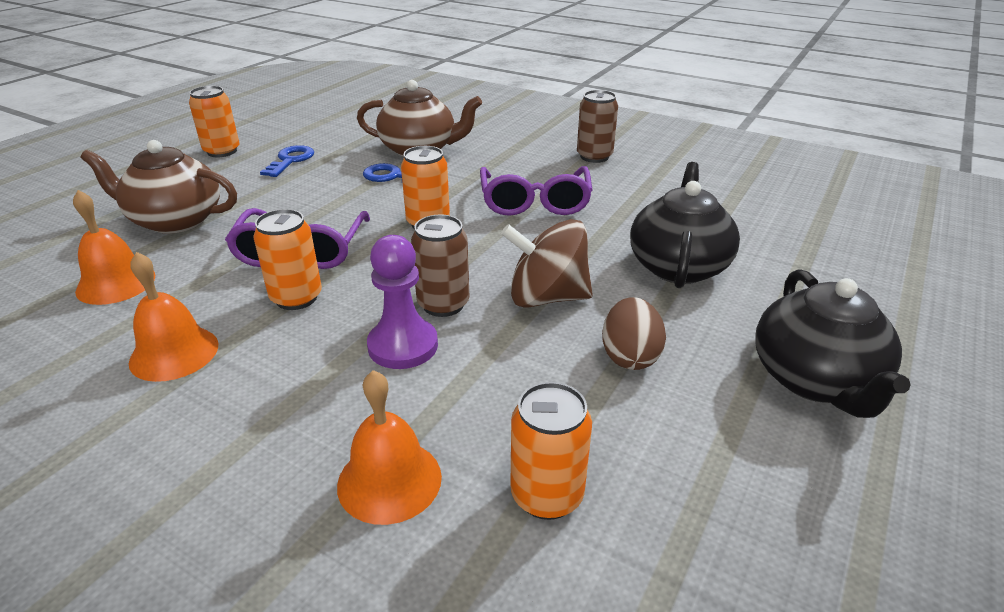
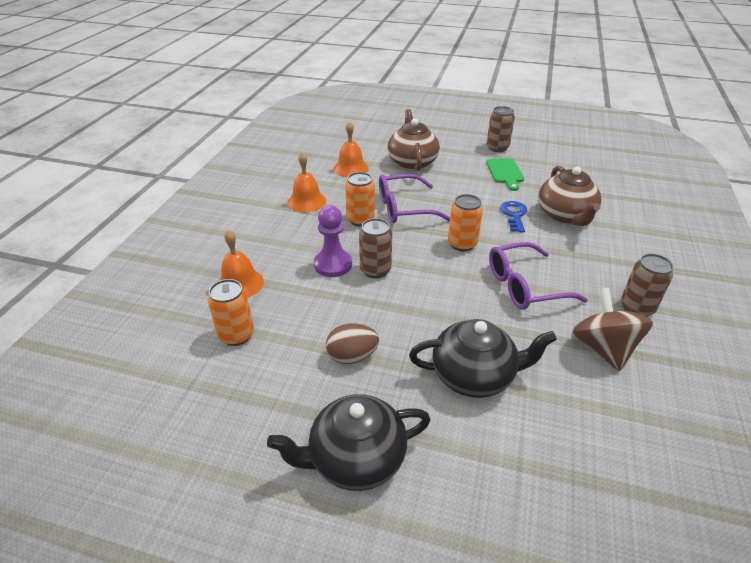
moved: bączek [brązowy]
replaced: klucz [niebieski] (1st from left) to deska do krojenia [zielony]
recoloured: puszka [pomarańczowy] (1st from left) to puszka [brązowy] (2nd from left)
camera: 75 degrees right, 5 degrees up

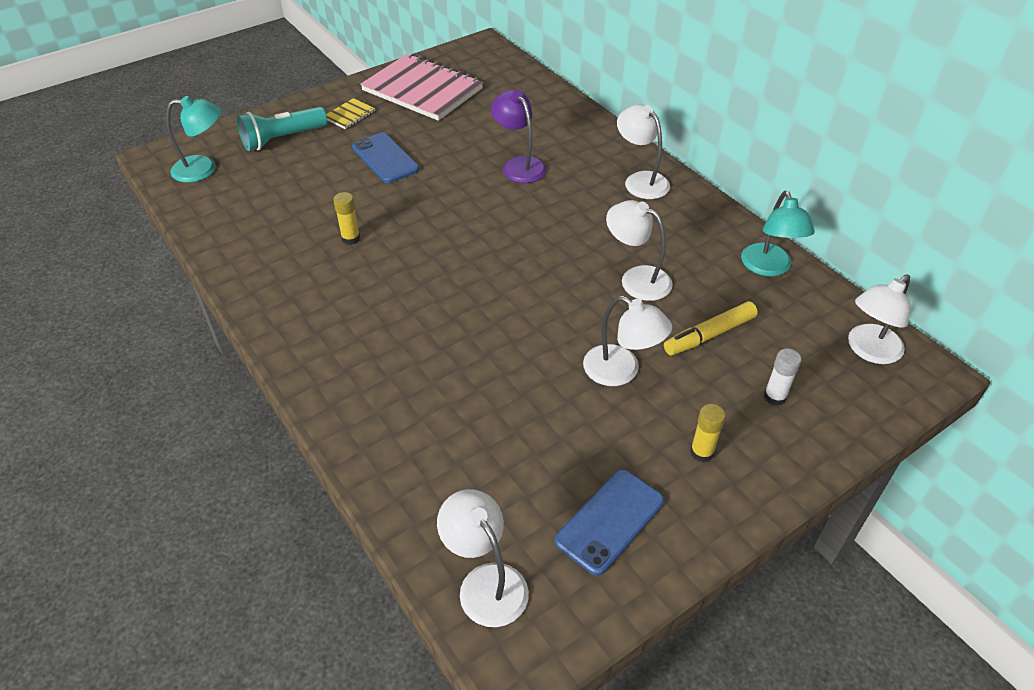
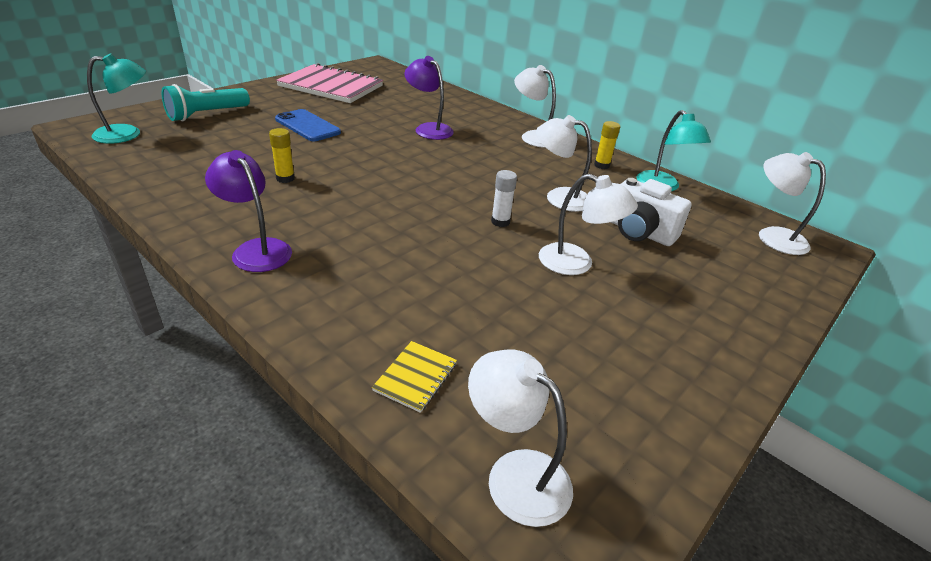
removed: telefon [niebieski] (2nd from left)
added: lampka [fioletowy] (1st from left)
moved: zeszyt [żółty]; klej w sztyfcie [biały]; klej w sztyfcie [żółty] (2nd from left)
replaced: flamaster [żółty] to aparat fotograficzny [biały]
turned: lampka [biały] (5th from left) 105 degrees clockwise
camera: 15 degrees left, 10 degrees down

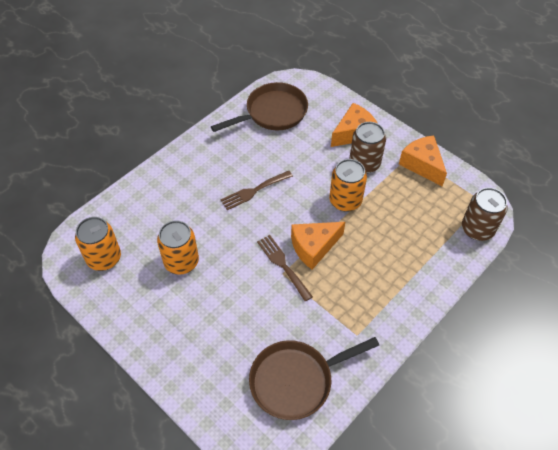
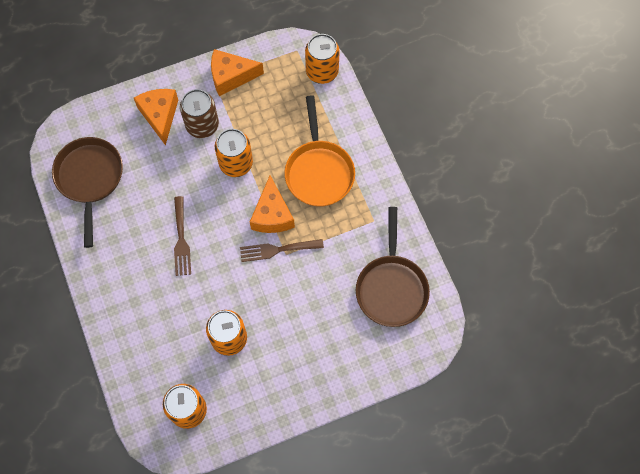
added: patelnia [pomarańczowy]
recoloured: puszka [brązowy] (2nd from left) to puszka [pomarańczowy] (4th from left)
camera: 65 degrees left, 15 degrees up

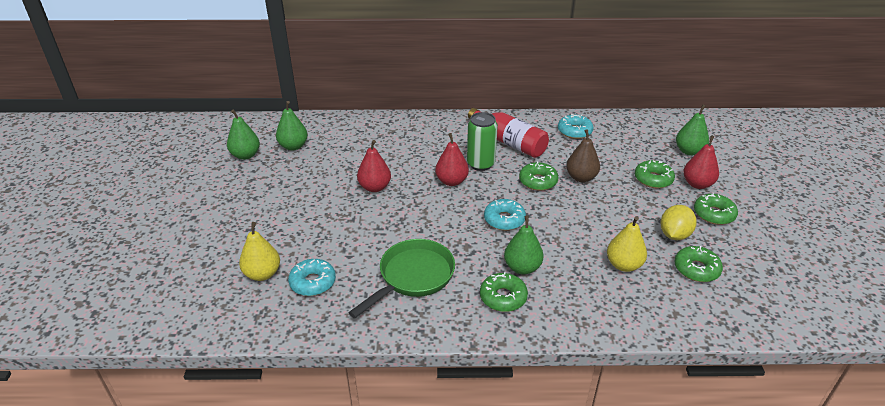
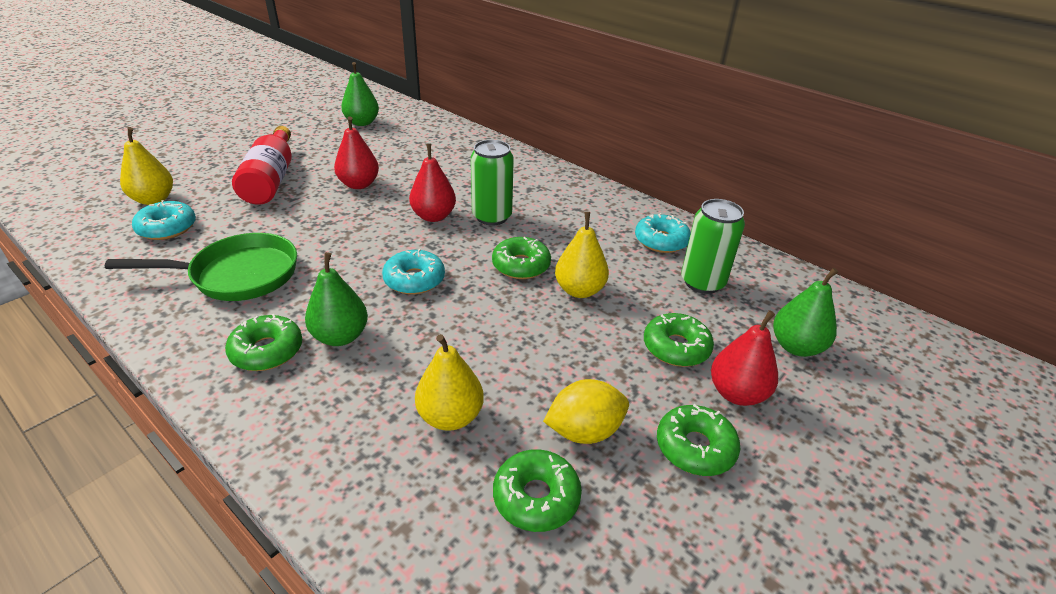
removed: gruszka [zielony] (1st from left)
added: puszka [zielony] (2nd from left)
moved: butelka [czerwony]
recoloured: gruszka [brązowy] to gruszka [żółty] (3rd from left)
camera: 40 degrees right, 0 degrees up

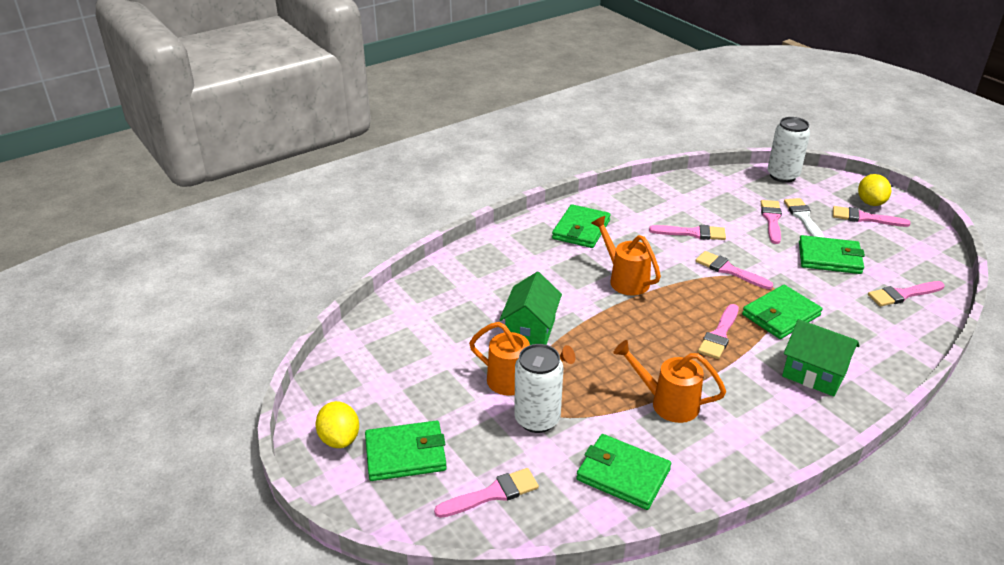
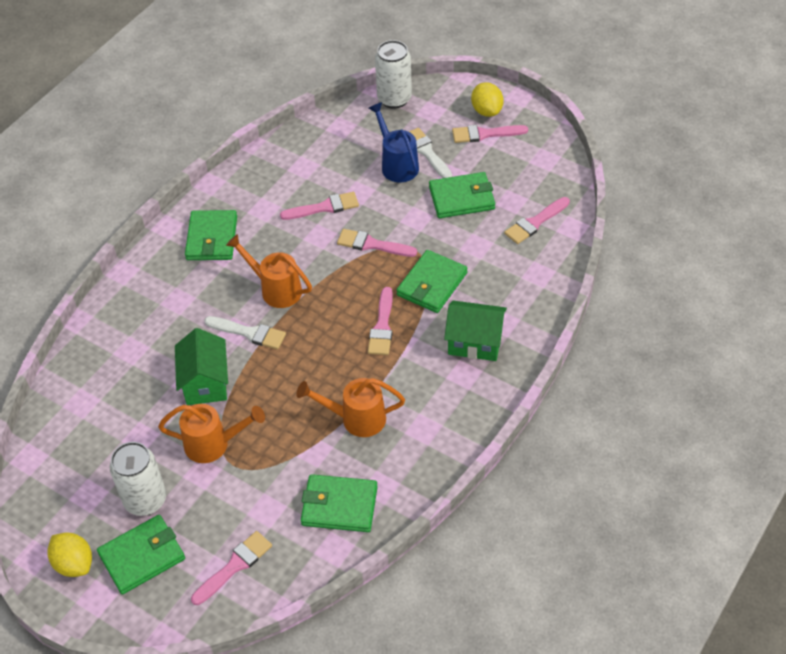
added: pędzel [biały] (1st from left)
moved: puszka [biały] (1st from left)
replaced: pędzel [różowy] (5th from left) to konewka [niebieski]
camera: 20 degrees left, 15 degrees up

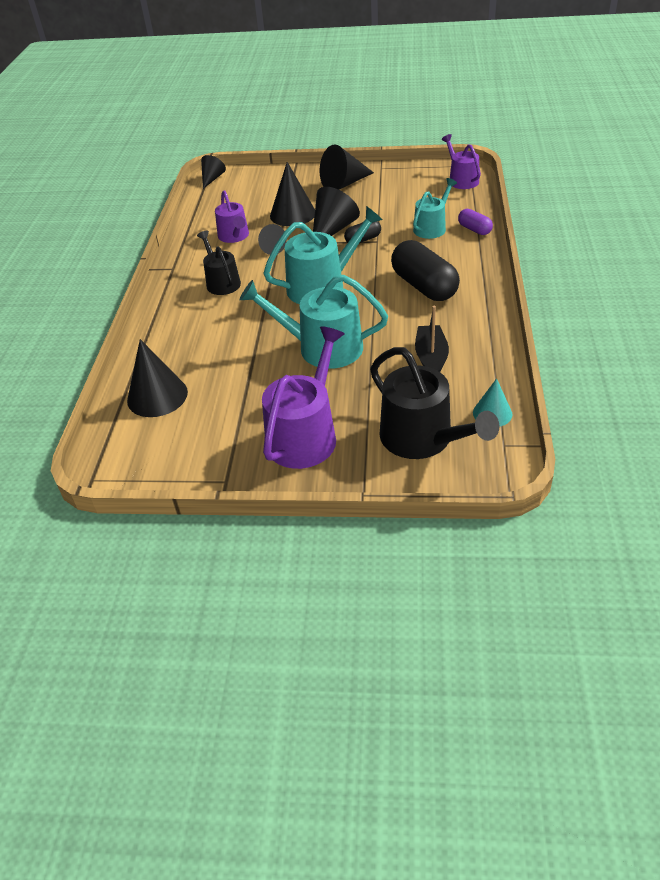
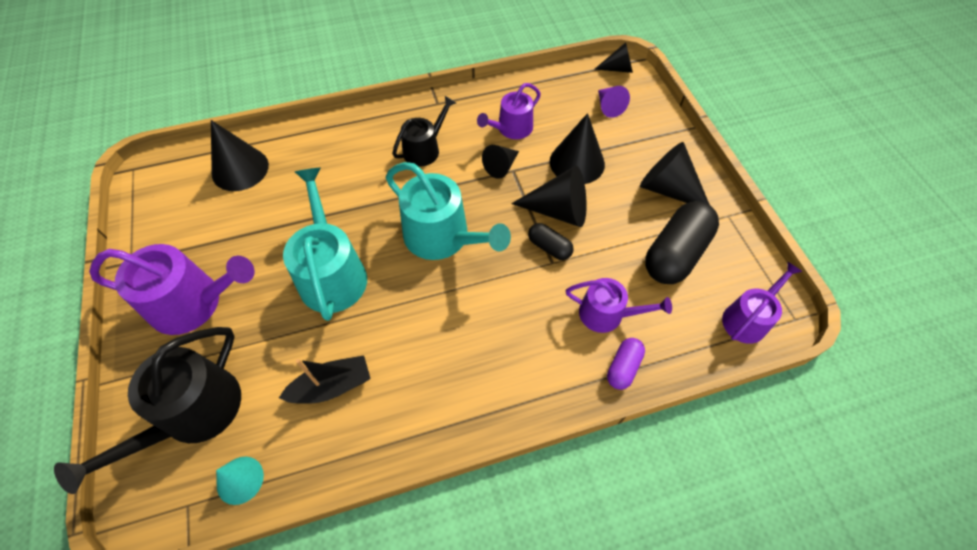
added: stożek [fioletowy]
moved: kapsułka [czarny] (2nd from left)
recoloured: konewka [turkusowy] (3rd from left) to konewka [fioletowy] (3rd from left)
camera: 65 degrees right, 15 degrees up

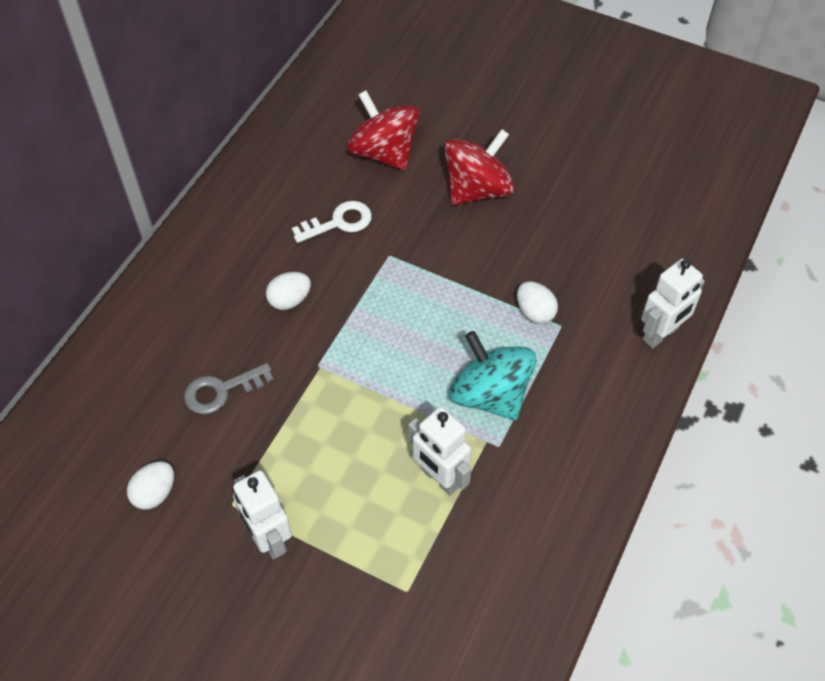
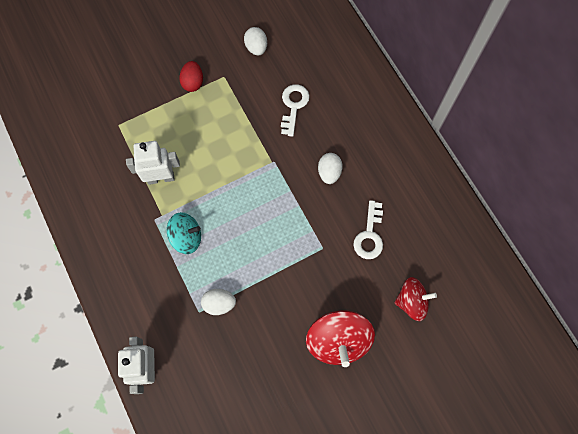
replaced: robot [biały] (1st from left) to jajko [czerwony]
recoloured: klucz [szary] to klucz [biały] (1st from left)
resized: bączek [czerwony] (1st from left in the first image) x0.66; bączek [turkusowy] x0.66
camera: 125 degrees right, 15 degrees up

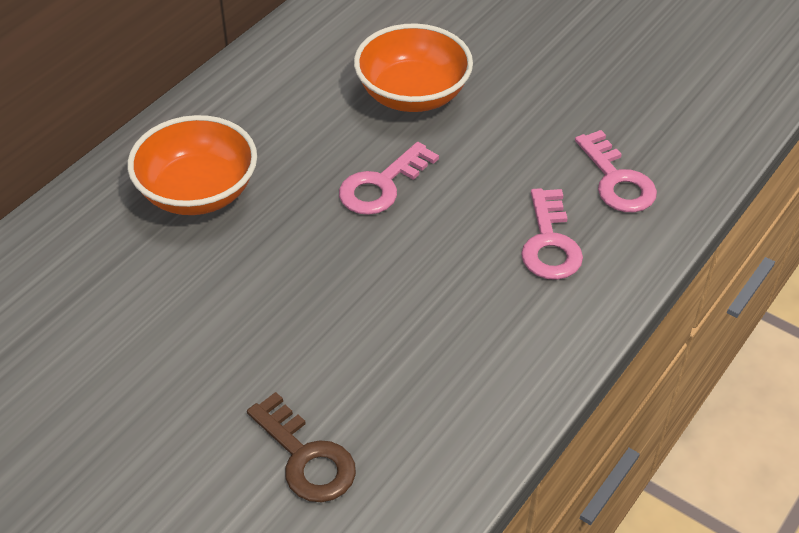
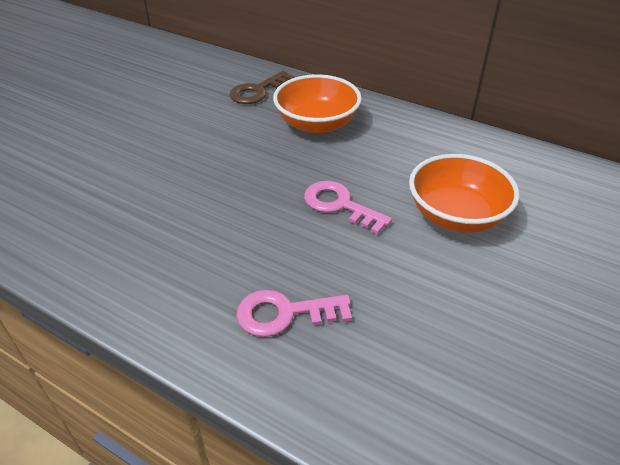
removed: klucz [różowy] (3rd from left)
moved: klucz [brązowy]
camera: 85 degrees right, 5 degrees down

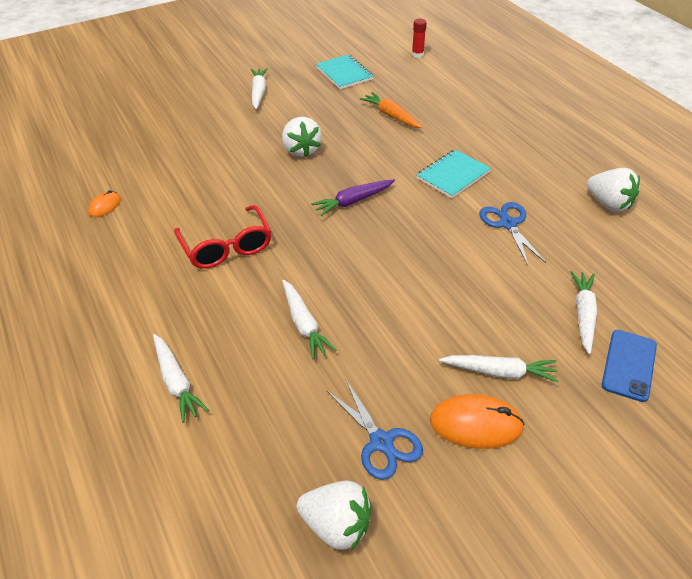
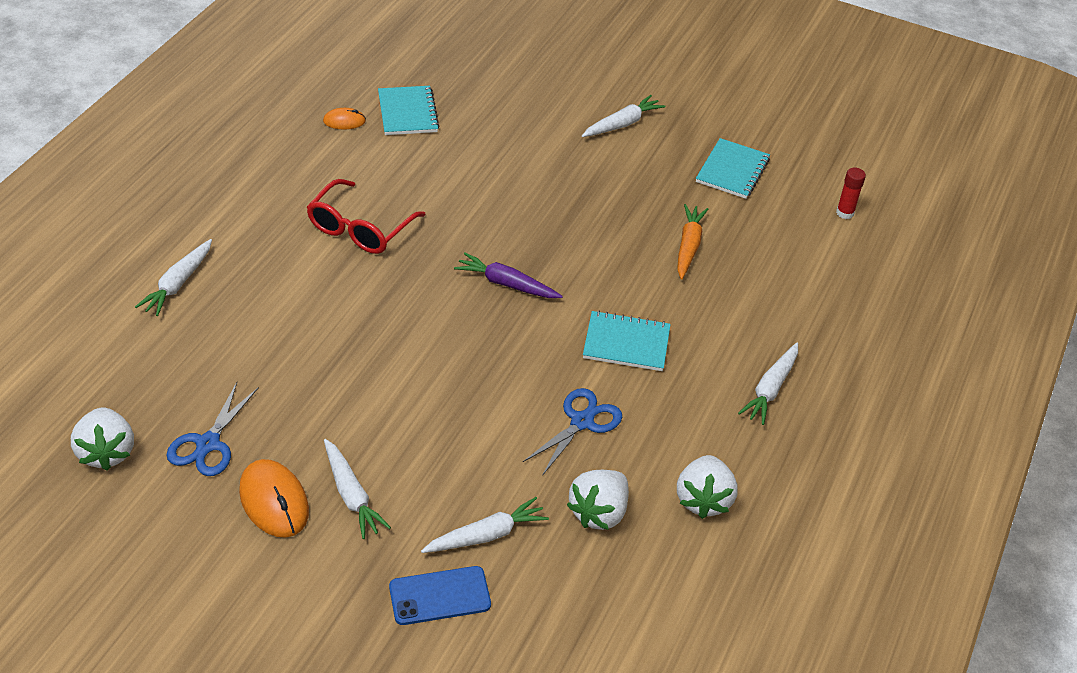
added: zeszyt [turkusowy] (1st from left)
moved: truskawka [biały] (1st from left in the first image) to truskawka [biały] (2nd from left); marchewka [biały] (3rd from left in the first image) to marchewka [biały] (5th from left)
camera: 50 degrees right, 0 degrees up

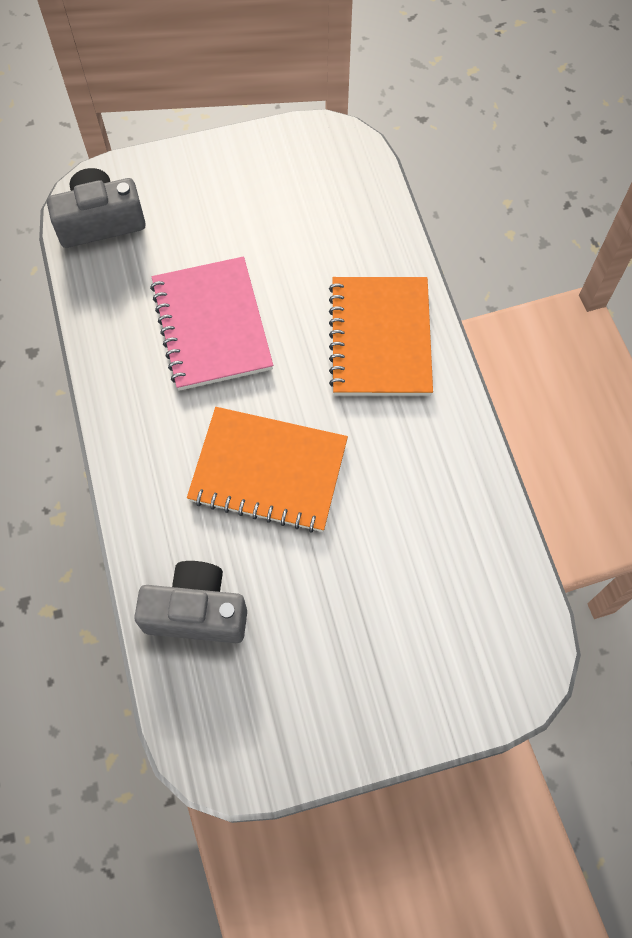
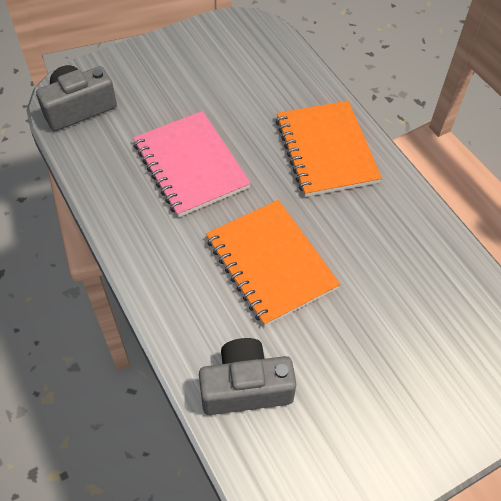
turned: zeszyt [pomarańczowy] (1st from left) 60 degrees clockwise
camera: 15 degrees left, 10 degrees down

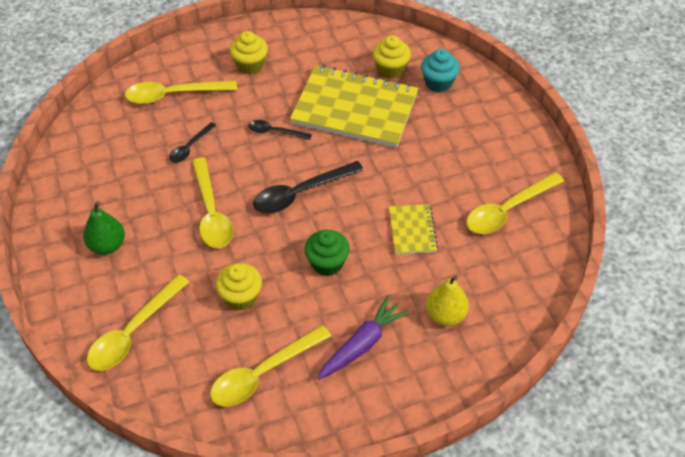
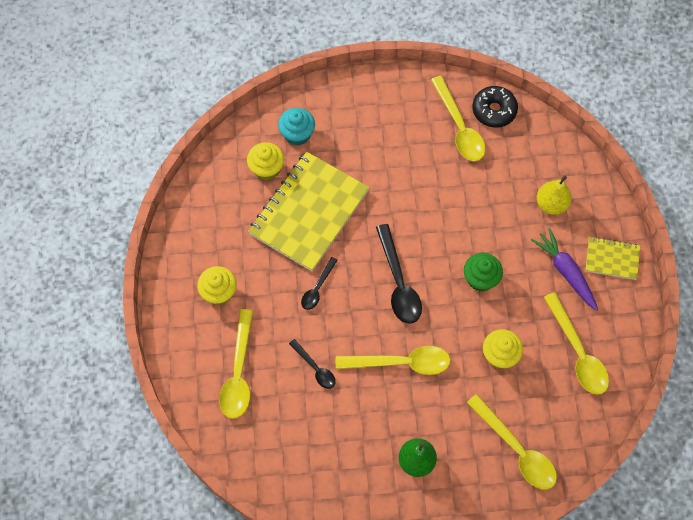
added: donut [czarny]
moved: zeszyt [żółty] (2nd from left)
camera: 75 degrees left, 15 degrees up

